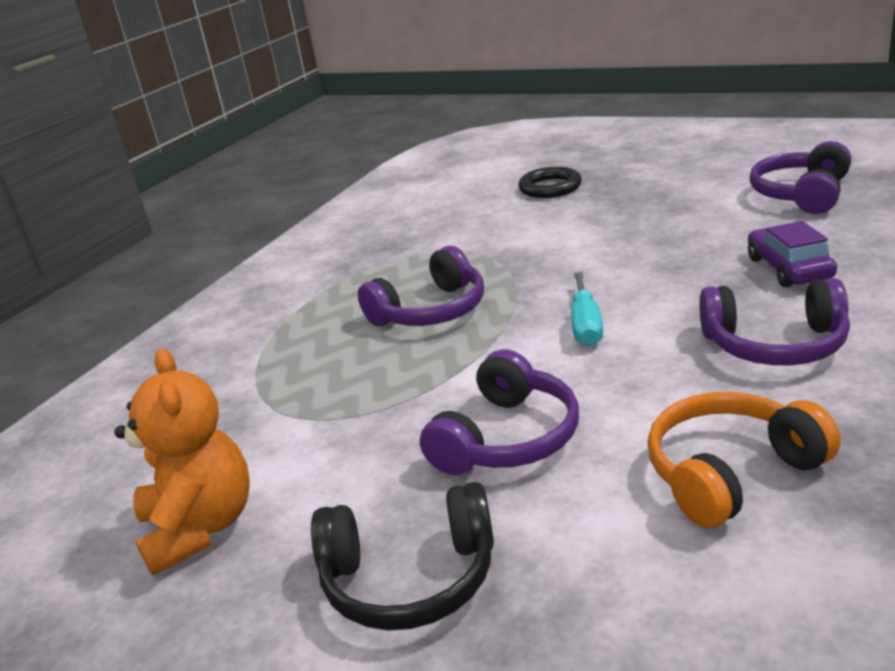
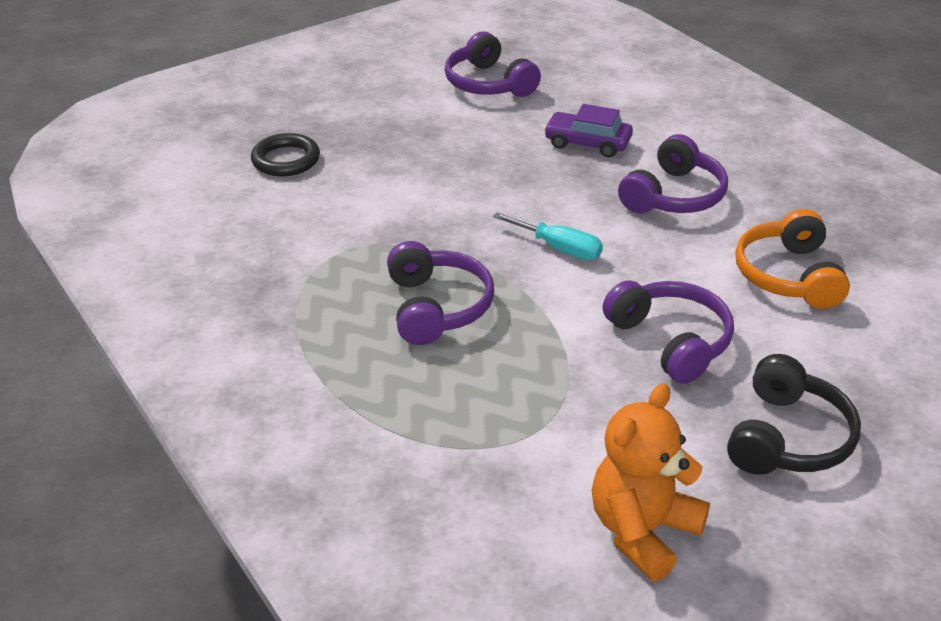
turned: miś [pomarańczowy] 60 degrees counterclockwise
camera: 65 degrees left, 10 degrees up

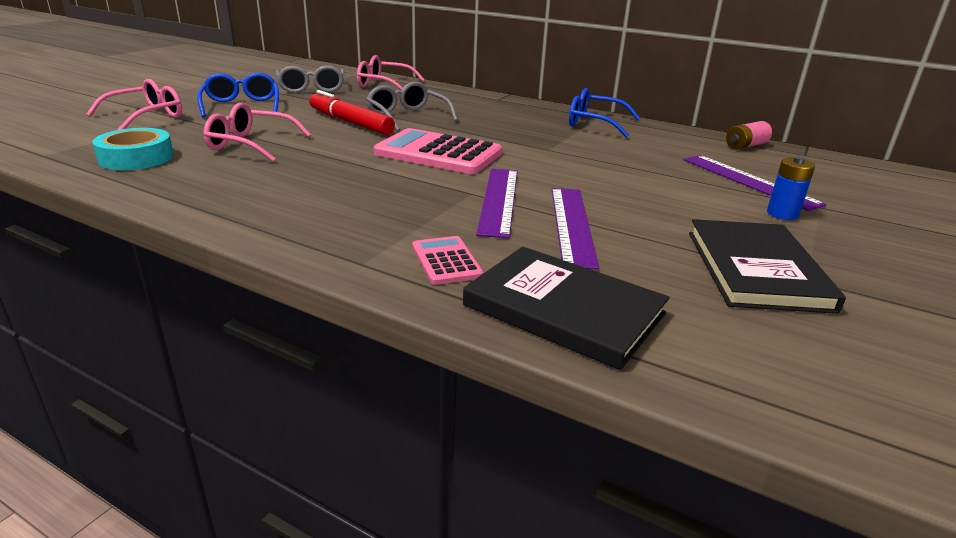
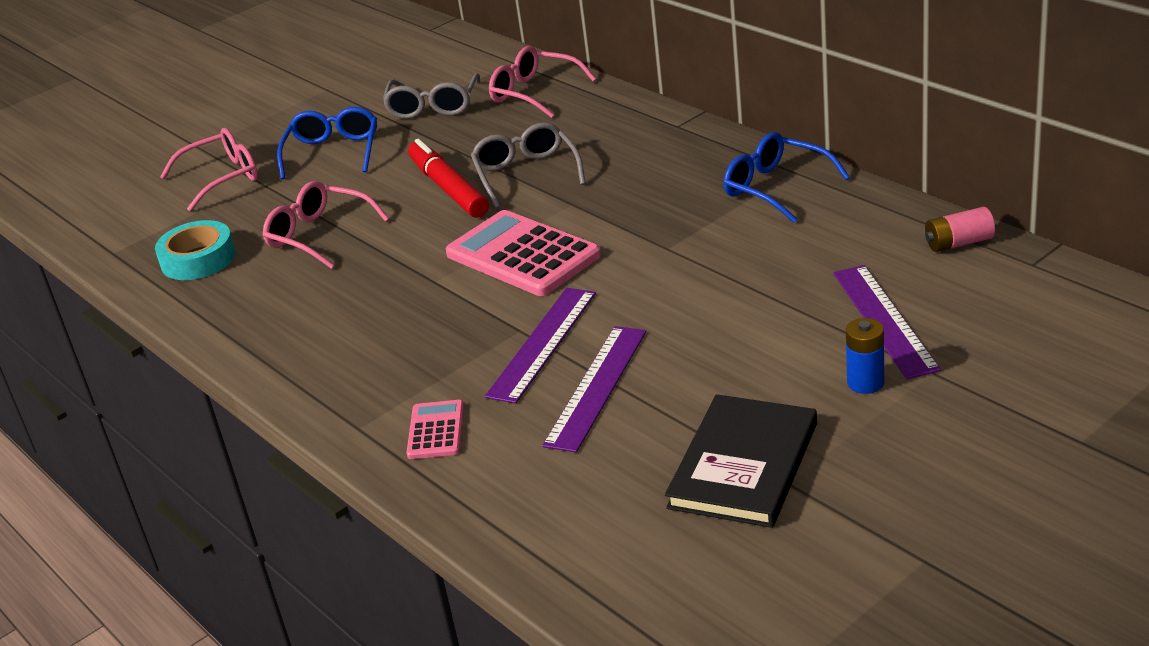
removed: książka [czarny] (1st from left)
camera: 25 degrees right, 5 degrees up

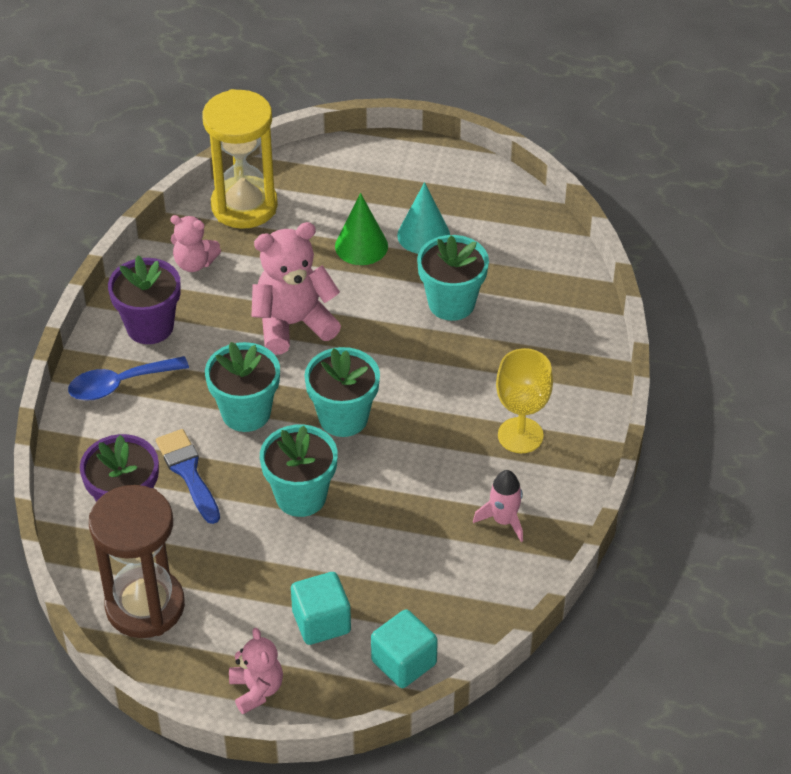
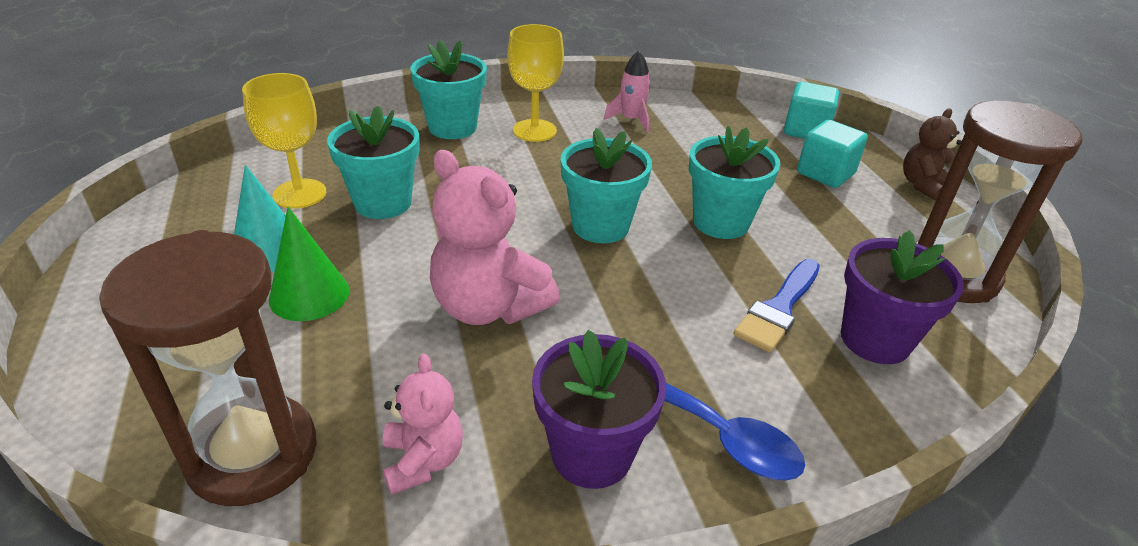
added: kielich [żółty] (1st from left)
moved: doniczka [turkusowy] (1st from left in the first image) to doniczka [turkusowy] (2nd from left)
recoloured: klepsydra [żółty] to klepsydra [brązowy] (1st from left); miś [różowy] (2nd from left) to miś [brązowy]
camera: 120 degrees left, 10 degrees down

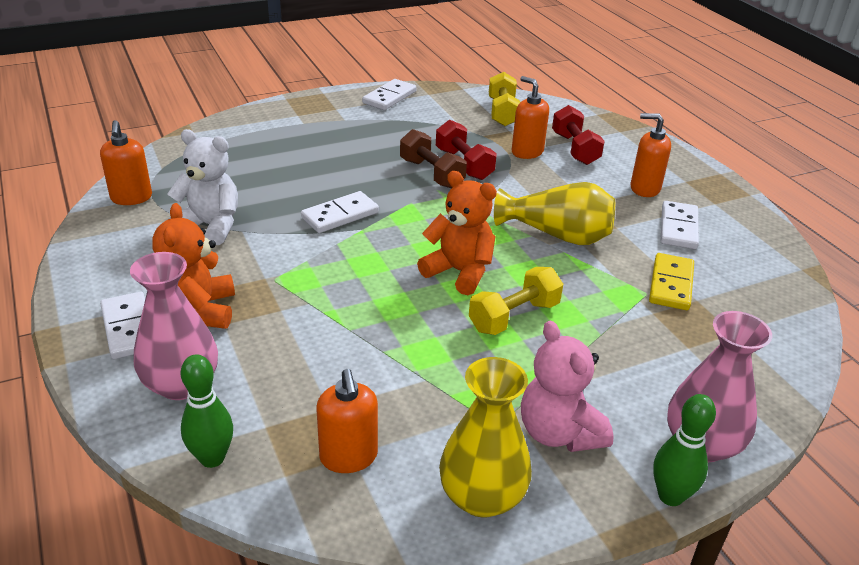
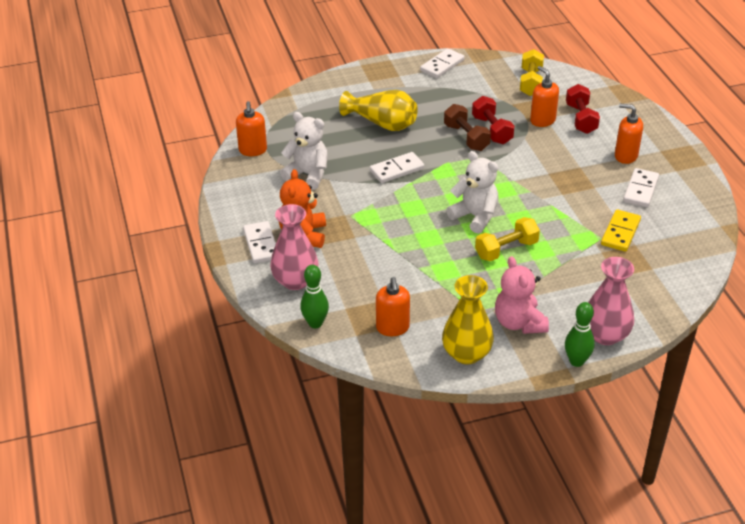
moved: wazon [żółty] (2nd from left in the first image) to wazon [żółty] (1st from left)
recoloured: miś [pomarańczowy] (2nd from left) to miś [biały] (2nd from left)
camera: 10 degrees right, 5 degrees up

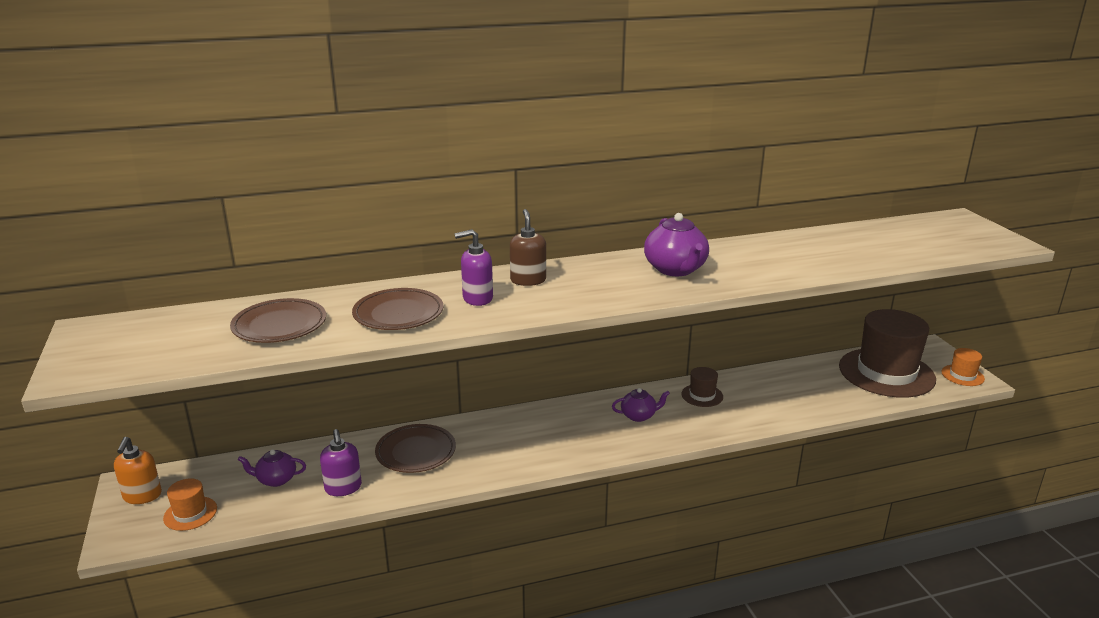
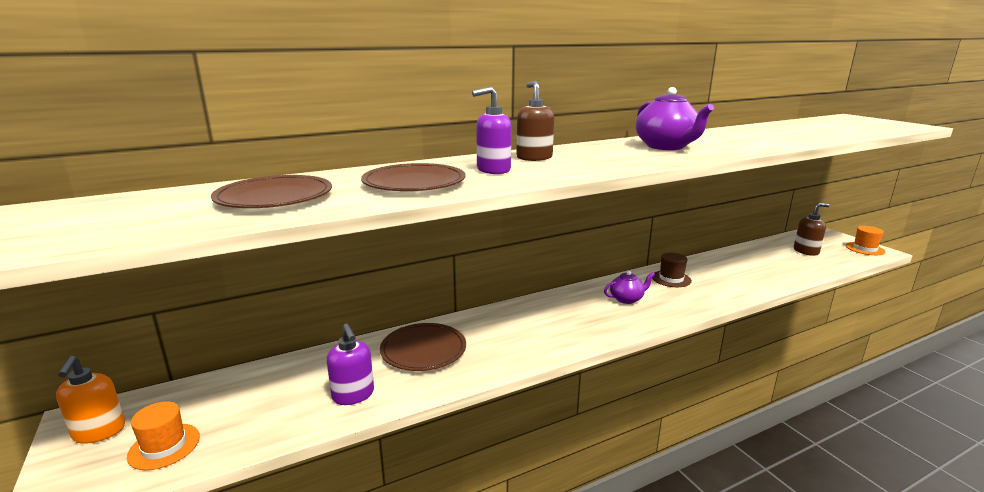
removed: imbryk [fioletowy] (1st from left)
replaced: kapelusz [brązowy] (2nd from left) to dozownik mydła [brązowy] (2nd from left)
camera: 10 degrees left, 5 degrees down

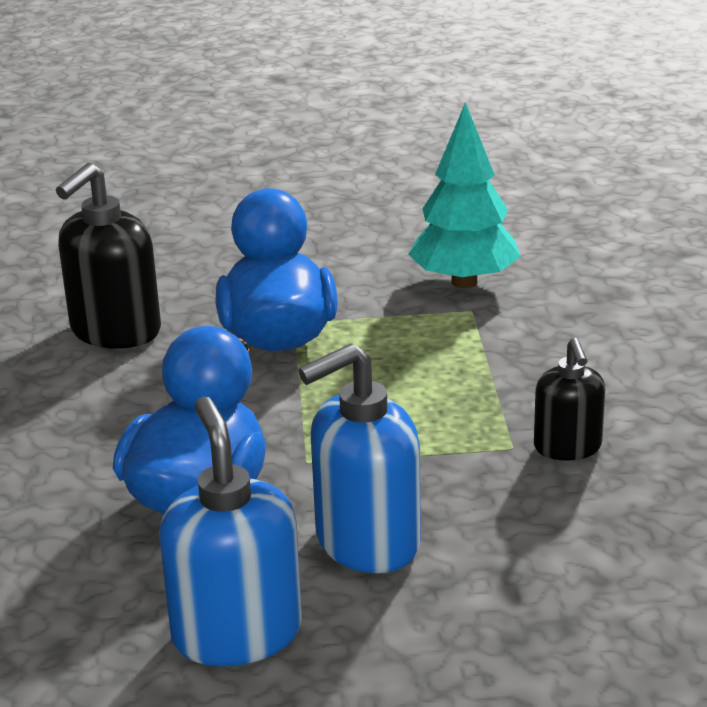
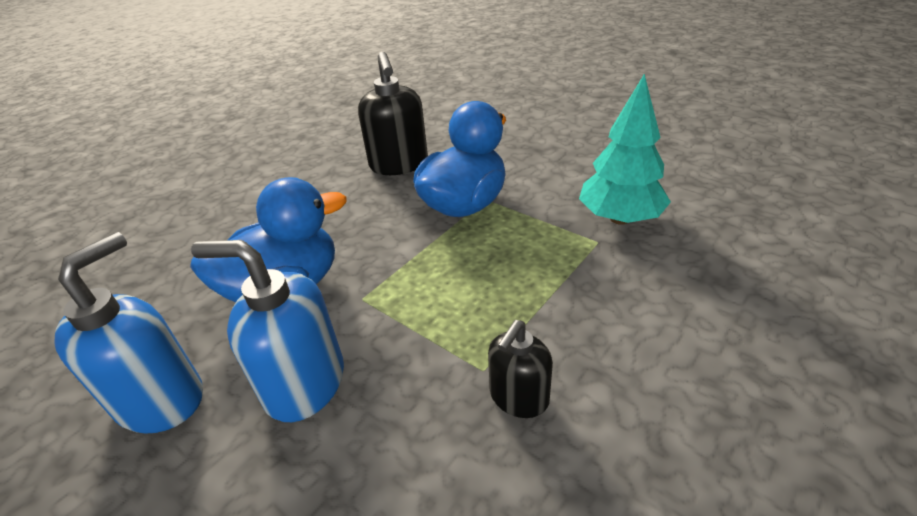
turned: dozownik mydła [czarny] (1st from left) 90 degrees counterclockwise
camera: 45 degrees right, 10 degrees up

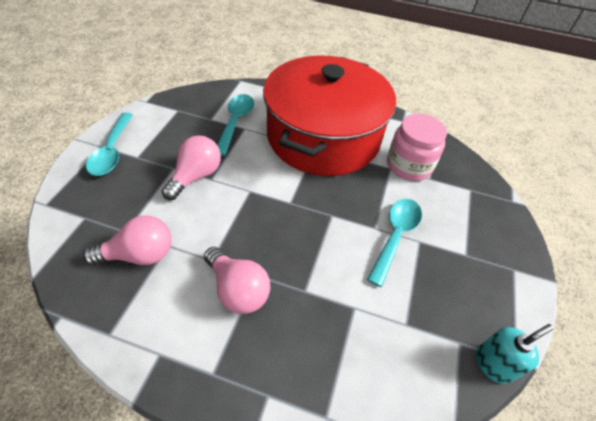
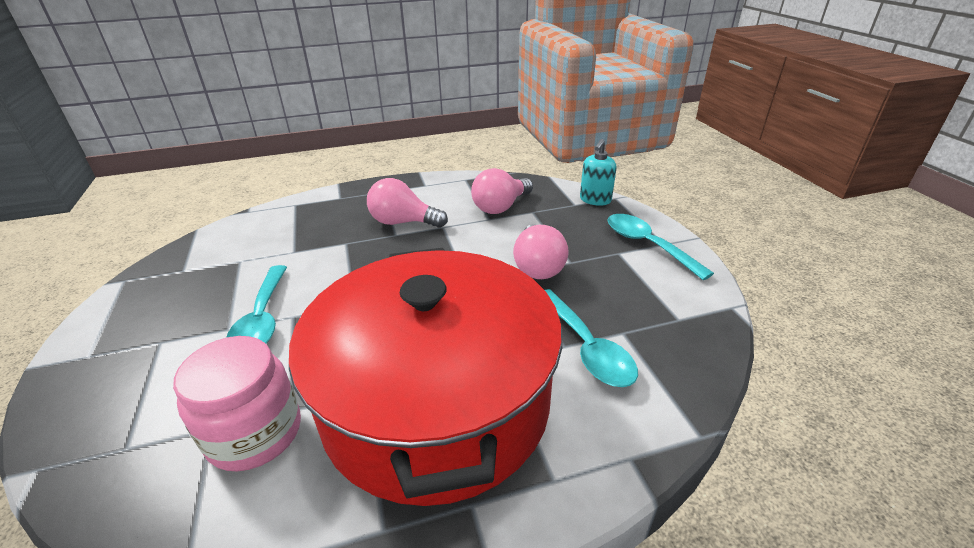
moved: dozownik mydła [turkusowy]
camera: 150 degrees right, 15 degrees down

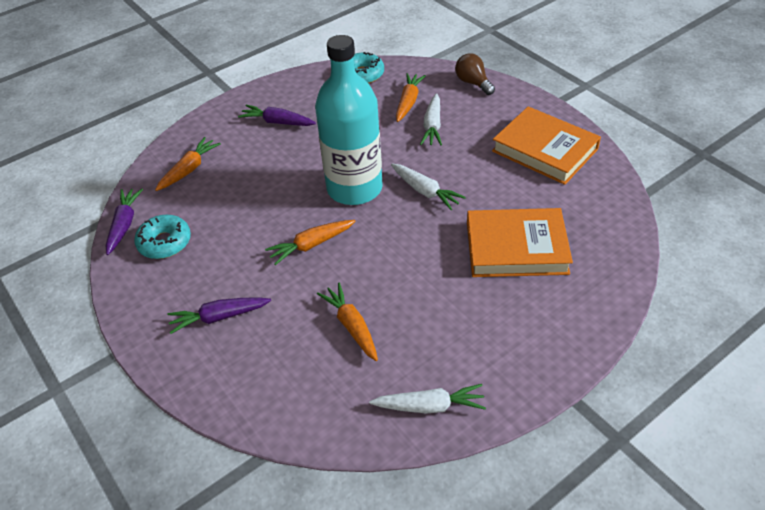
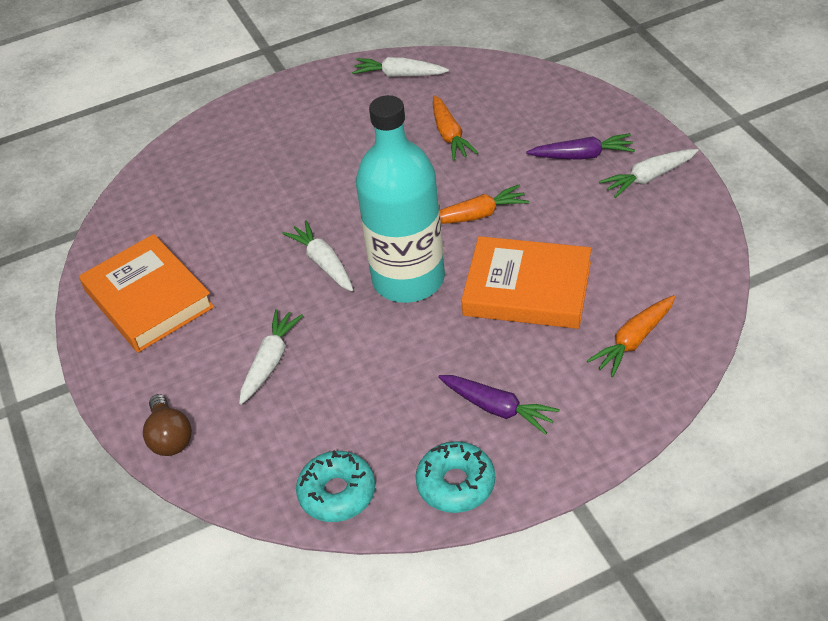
removed: marchewka [pomarańczowy] (4th from left); marchewka [fioletowy] (1st from left)
added: marchewka [biały] (4th from left)
moved: książka [pomarańczowy] (1st from left in the first image) to książka [pomarańczowy] (2nd from left); donut [turkusowy] (1st from left in the first image) to donut [turkusowy] (2nd from left)
camera: 165 degrees left, 0 degrees up

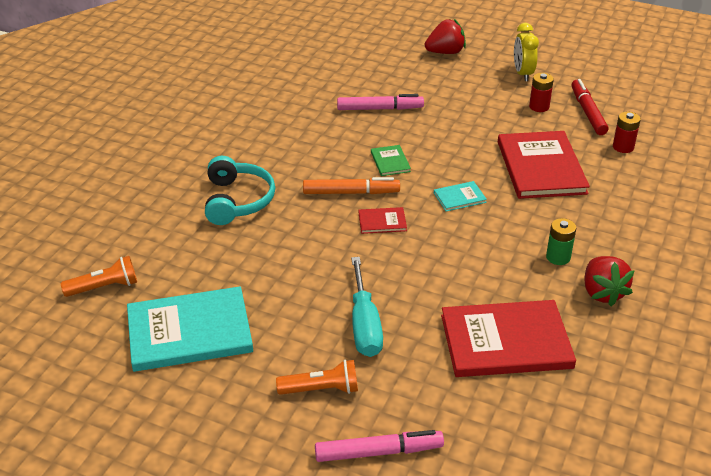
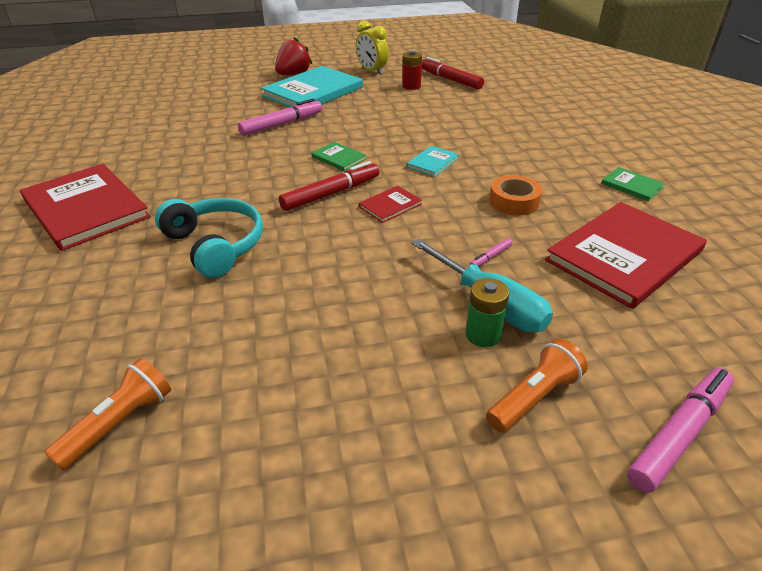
removed: bateria [czerwony] (2nd from left)
added: taśma klejąca [pomarańczowy]; flamaster [różowy] (2nd from left)
moved: książka [czerwony] (3rd from left in the first image) to książka [czerwony] (1st from left); bateria [zielony]; książka [turkusowy] (1st from left)
replaced: truskawka [czerwony] (2nd from left) to książka [zielony] (2nd from left)
recoloured: flamaster [pomarańczowy] to flamaster [czerwony] (1st from left)
camera: 35 degrees left, 0 degrees up

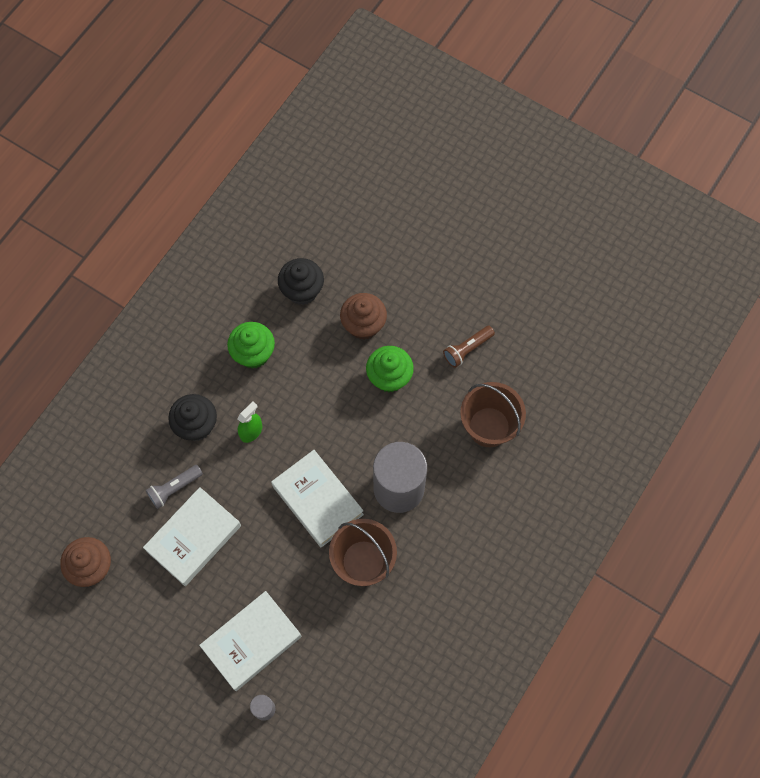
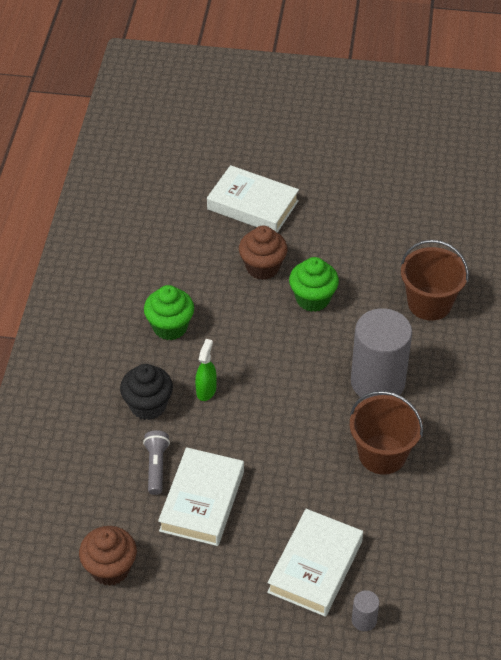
removed: muffinka [czarny] (2nd from left); latarka [brązowy]
moved: książka [biały] (3rd from left in the first image) to książka [biały] (2nd from left)
turned: latarka [szary] 150 degrees clockwise
camera: 25 degrees left, 20 degrees down

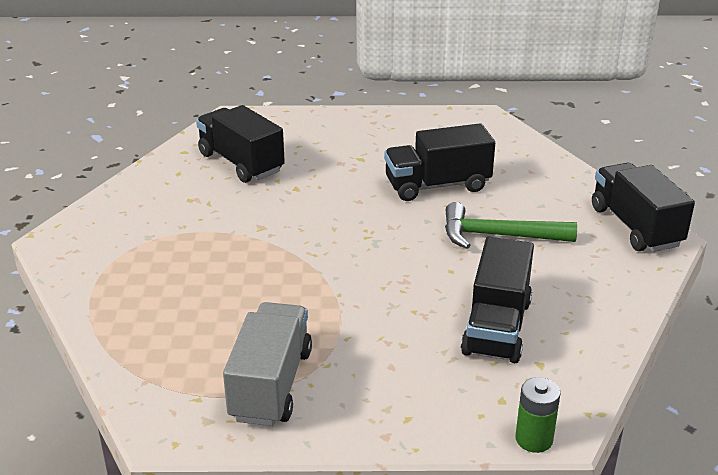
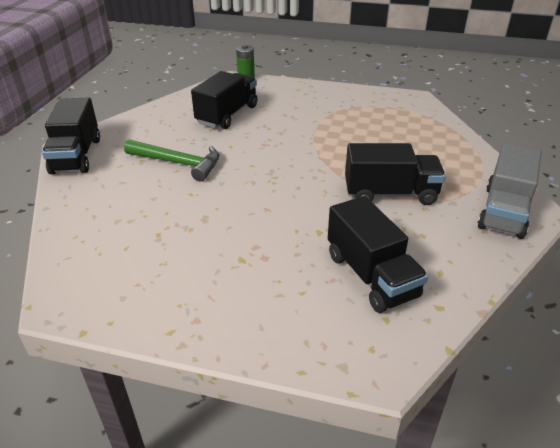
moved: ciężarówka [czarny] (2nd from left in the first image) to ciężarówka [czarny] (4th from left); ciężarówka [szary]
camera: 165 degrees left, 5 degrees up

